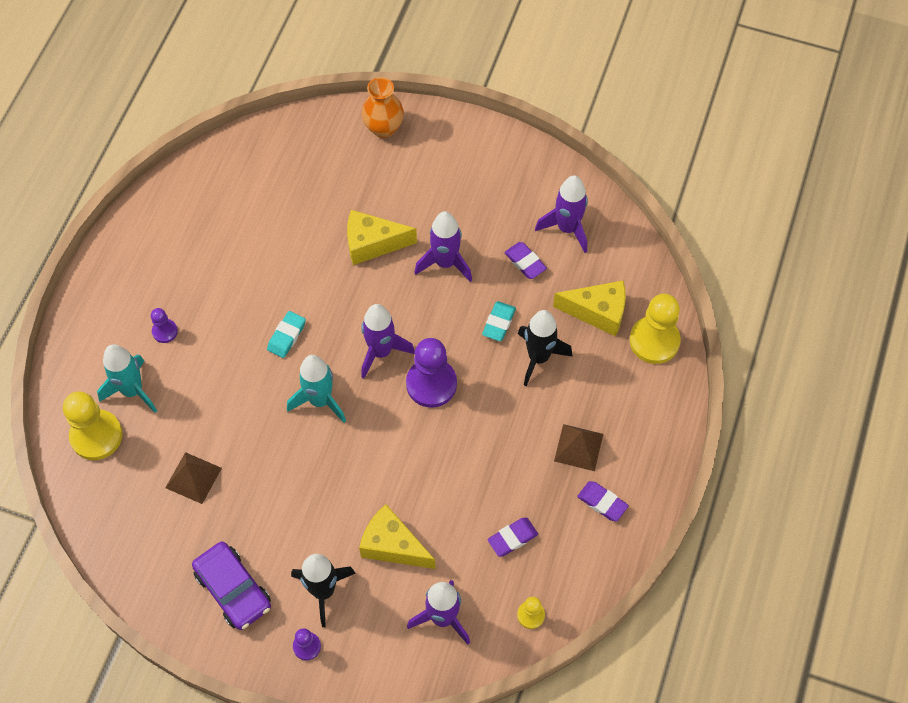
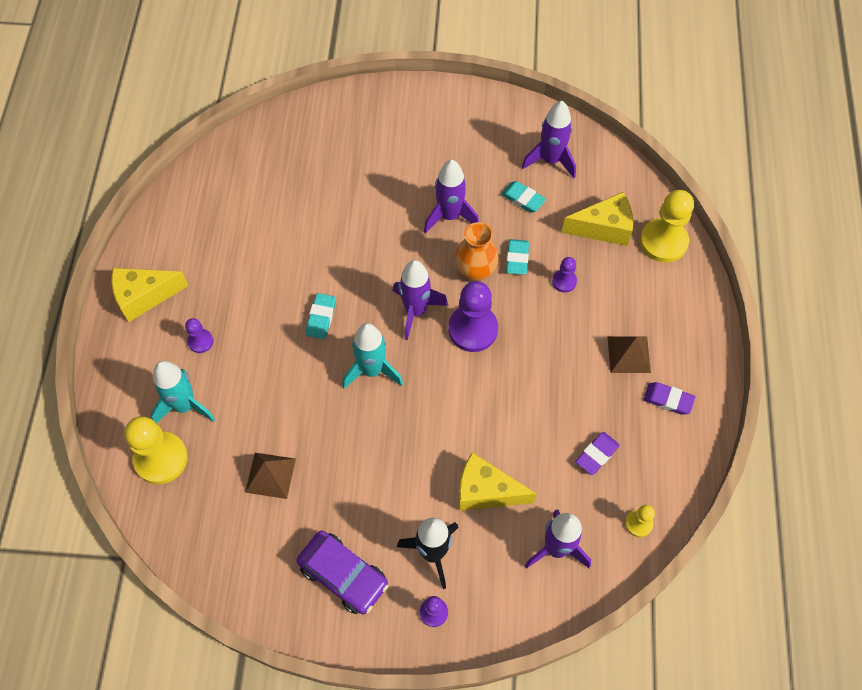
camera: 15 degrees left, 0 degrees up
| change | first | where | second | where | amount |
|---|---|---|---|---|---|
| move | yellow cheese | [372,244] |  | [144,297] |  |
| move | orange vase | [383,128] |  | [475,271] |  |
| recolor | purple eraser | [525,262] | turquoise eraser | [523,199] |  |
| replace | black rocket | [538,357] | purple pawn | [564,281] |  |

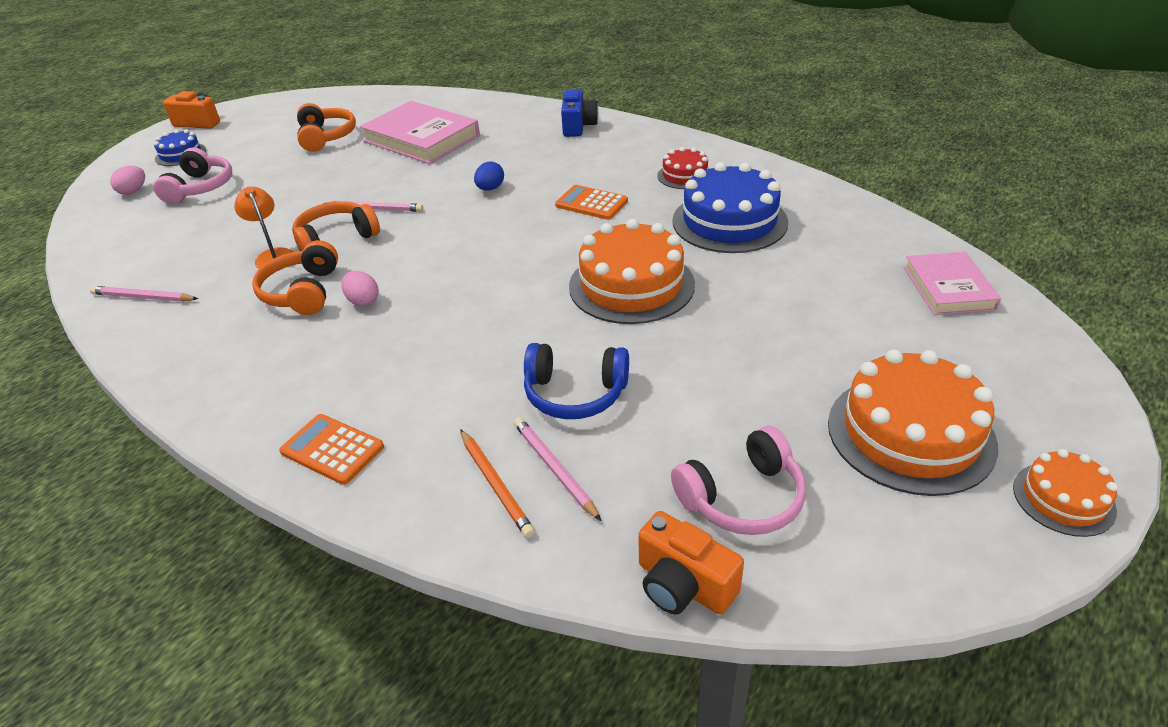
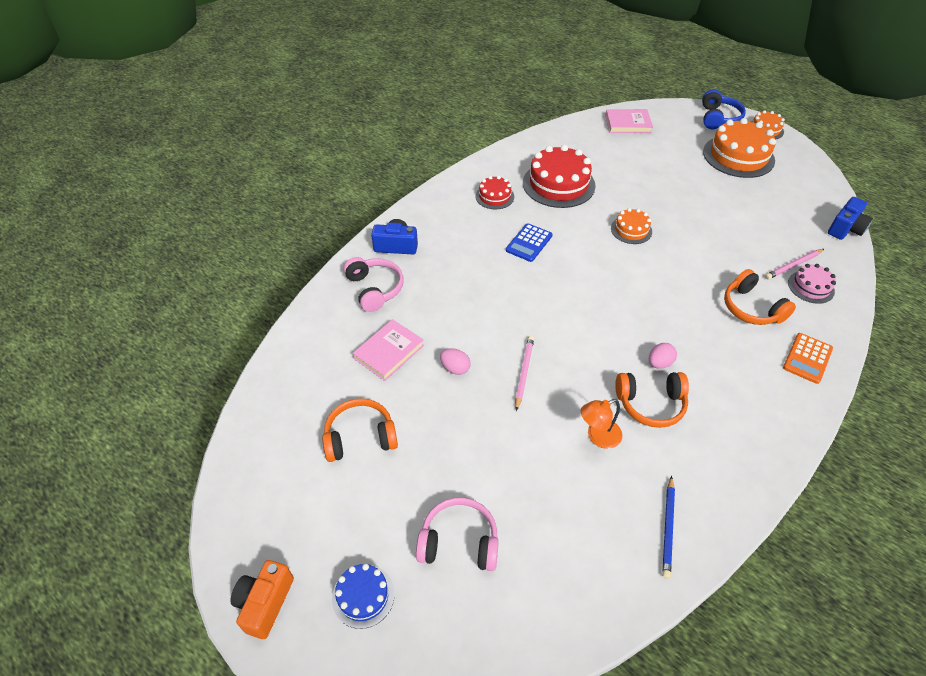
camera: 90 degrees left, 10 degrees up
| change | first | where | second | where | amount |
|---|---|---|---|---|---|
| move | pink headphones | [742,498] |  | [375,289] |  |
| resize | pink book | [421,138] |  | [389,352] | x0.61 |
| move | pink egg | [133,191] |  | [455,368] |  |
| recolor | orange calculator | [591,203] | blue calculator | [529,243] |  |
| recolor | blue cake | [729,221] | red cake | [558,184] |  |
| resize | orange cake | [631,285] |  | [631,230] | x0.53 |
| recolor | pink pencil | [143,297] | blue pencil | [668,528] |  |
| move | blue headphones | [575,394] |  | [718,118] |  |
| move | orange headphones | [336,239] |  | [751,308] |  |
| replace | orange pencil | [495,485] | pink cake | [811,287] |  |
| recolor | orange camera | [683,585] | blue camera | [845,229] |  |
| delete | blue egg | [490,189] |  |  |  |

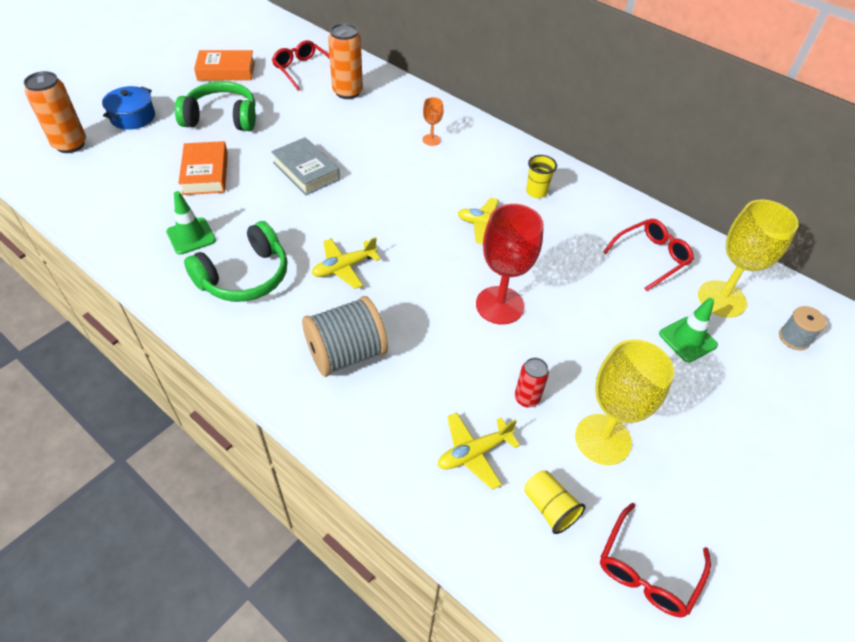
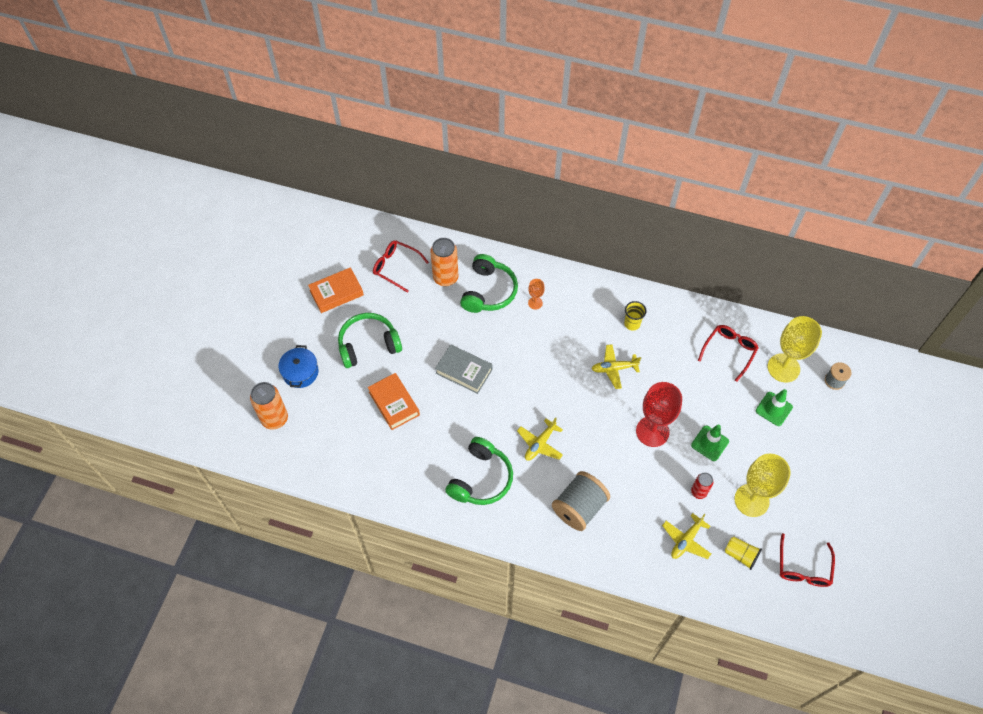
camera: 20 degrees left, 10 degrees up
| change | first | where | second | where | amount |
|---|---|---|---|---|---|
| insert |  |  | green headphones | [488,291] |  |
| move | green traffic cone | [191,236] |  | [710,443] |  |

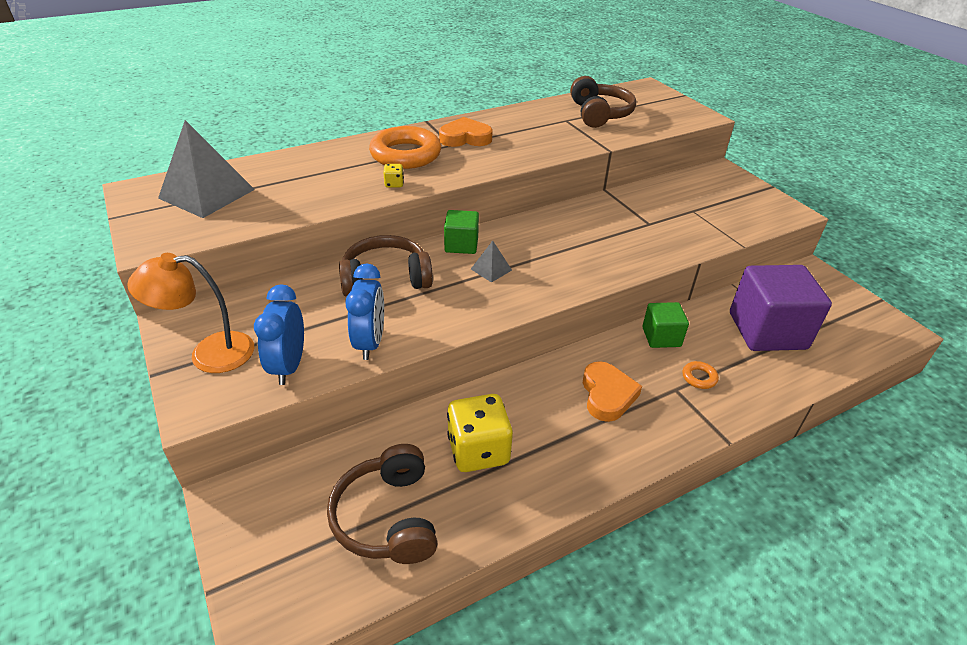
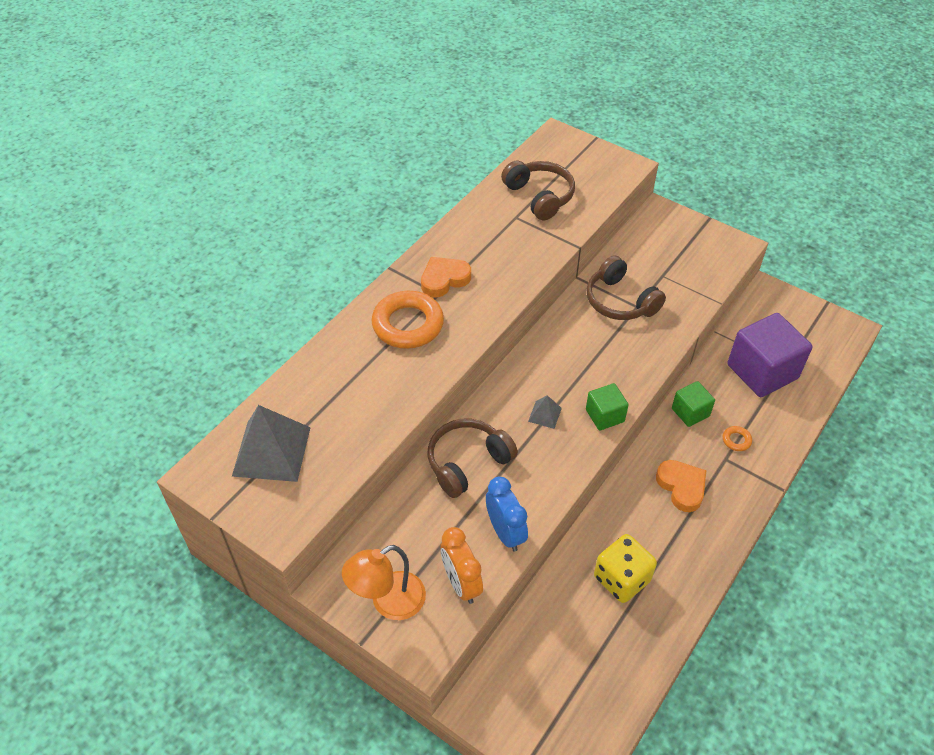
camera: 25 degrees left, 10 degrees up
| change | first | where | second | where | amount |
|---|---|---|---|---|---|
| recolor | blue clock | [289,366] | orange clock | [461,583] |  |
| move | brown headphones | [387,517] |  | [620,301] |  |
| move | green cube | [461,245] |  | [605,416] |  |
| delete | yellow dice | [394,184] |  |  |  |

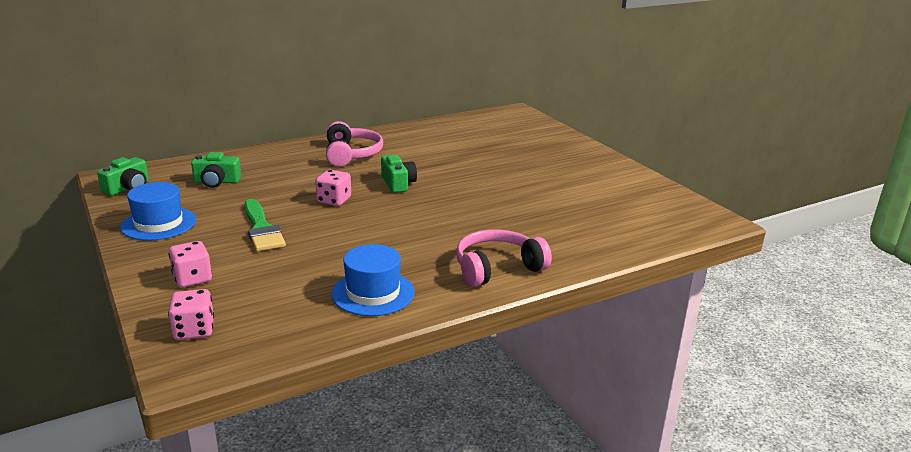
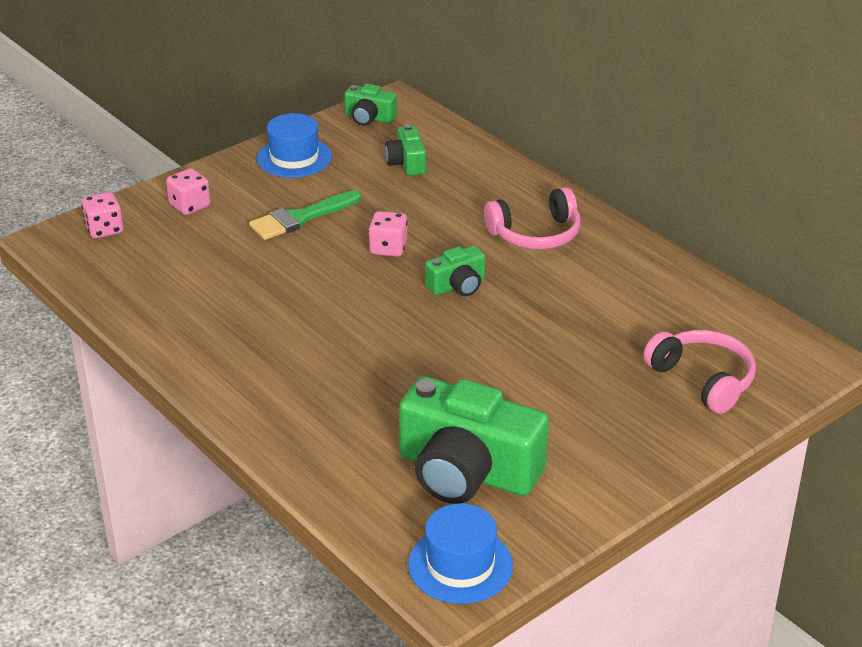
camera: 80 degrees right, 10 degrees up
| change | first | where | second | where | amount |
|---|---|---|---|---|---|
| insert |  |  | green camera | [467,471] |  |
| move | blue hat | [373,293] |  | [460,565] |  |
| move | pink headphones | [497,268] |  | [703,380] |  |

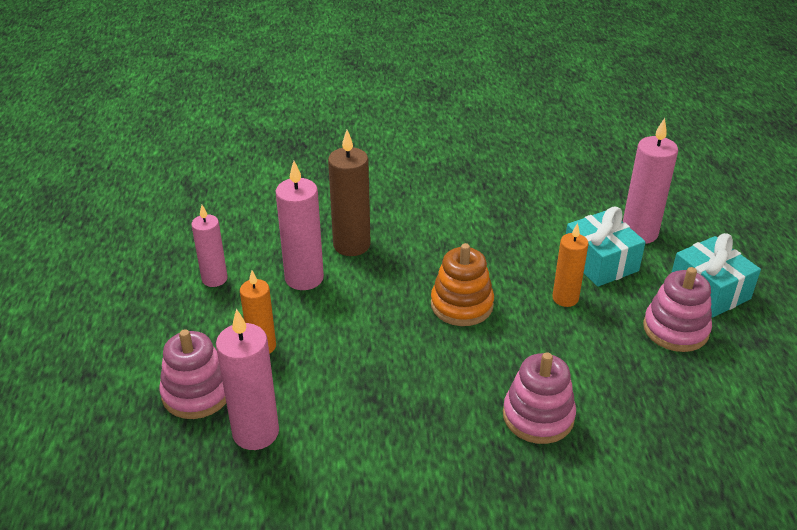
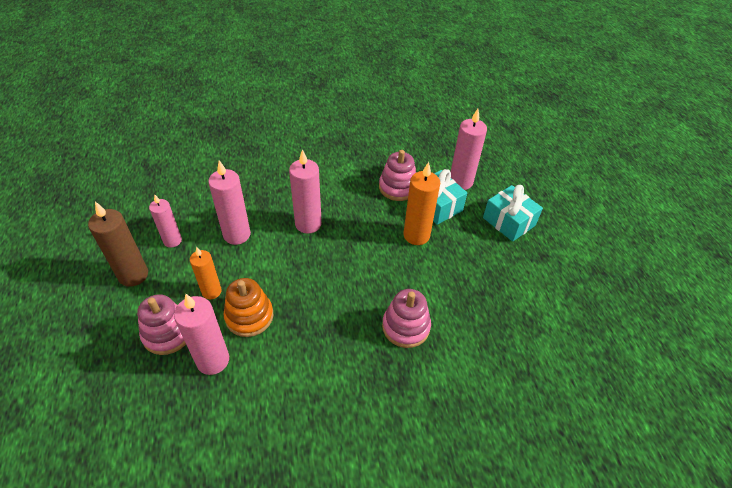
camera: 10 degrees left, 10 degrees up
| change | first | where | second | where | amount |
|---|---|---|---|---|---|
| move | brown candle | [351,245] |  | [133,275] |  |
| move | orange stacking toy | [461,305] |  | [249,316] |  |
| insert |  |  | pink candle | [308,224] |  |
| move | pink stacking toy | [675,329] |  | [398,187] |  |
| resize | orange candle | [565,298] |  | [416,235] | x1.52 |

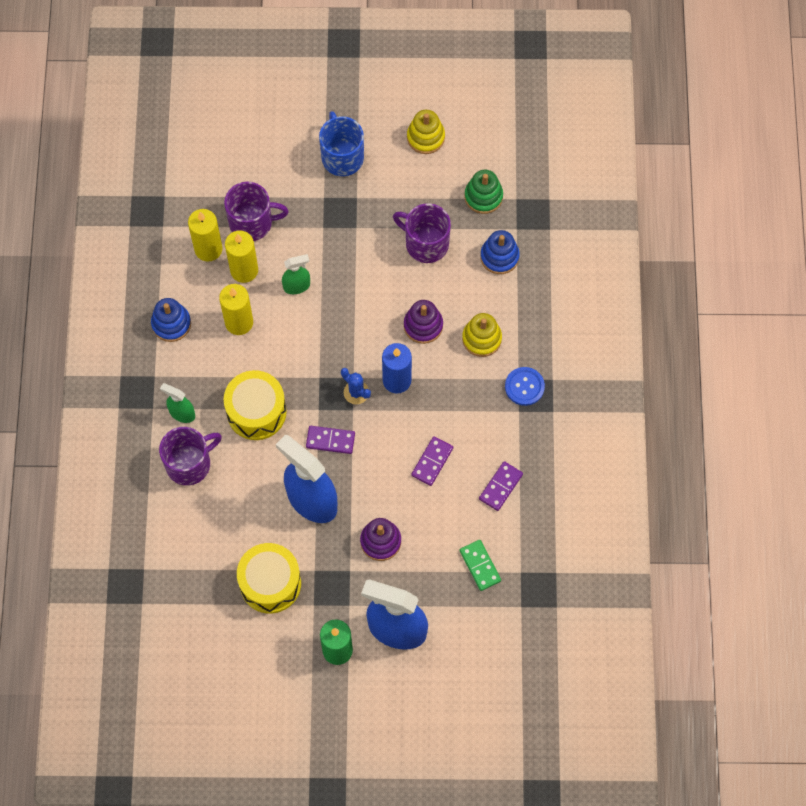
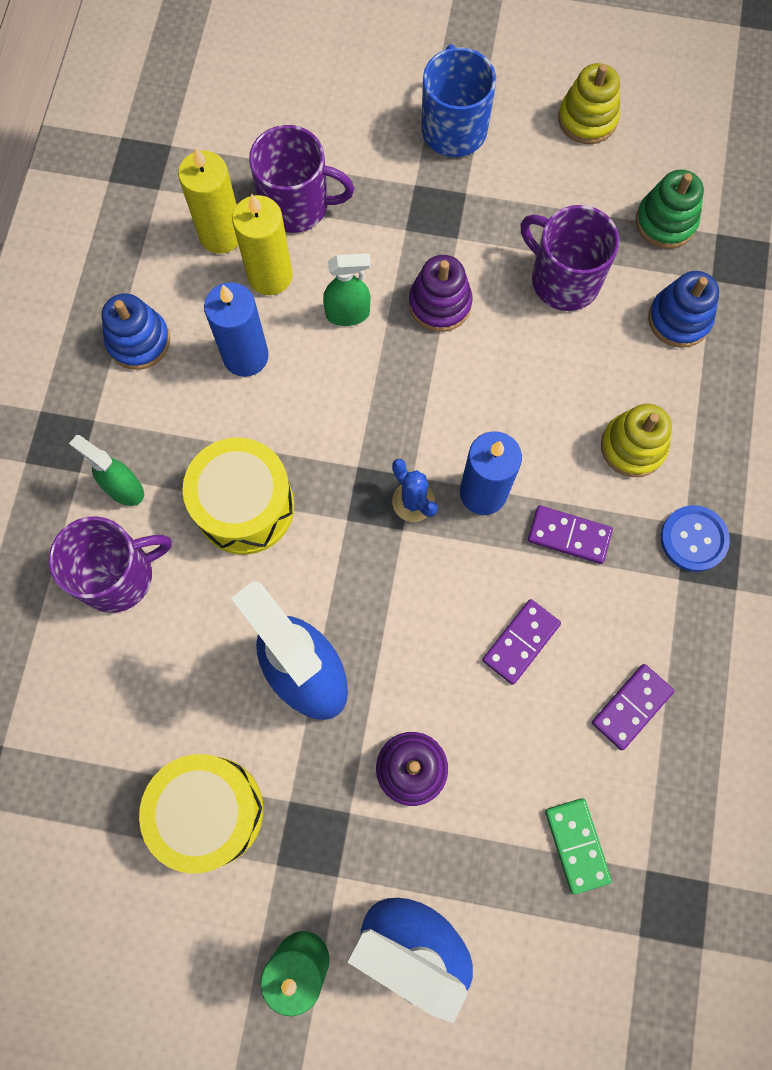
camera: 10 degrees right, 5 degrees up
| change | first | where | second | where | amount |
|---|---|---|---|---|---|
| recolor | yellow candle | [239,322] | blue candle | [245,356] |  |
| move | purple stacking toy | [423,325] |  | [440,304] |  |
| move | purple domino | [330,440] |  | [569,535] |  |

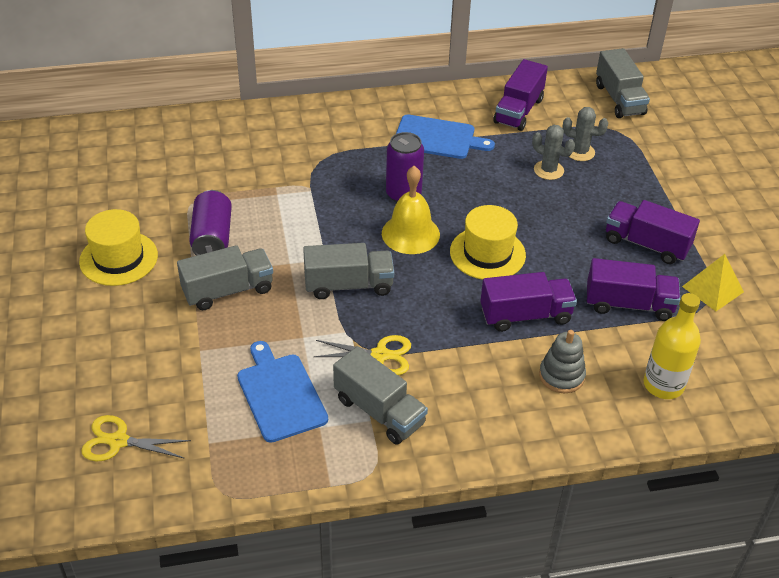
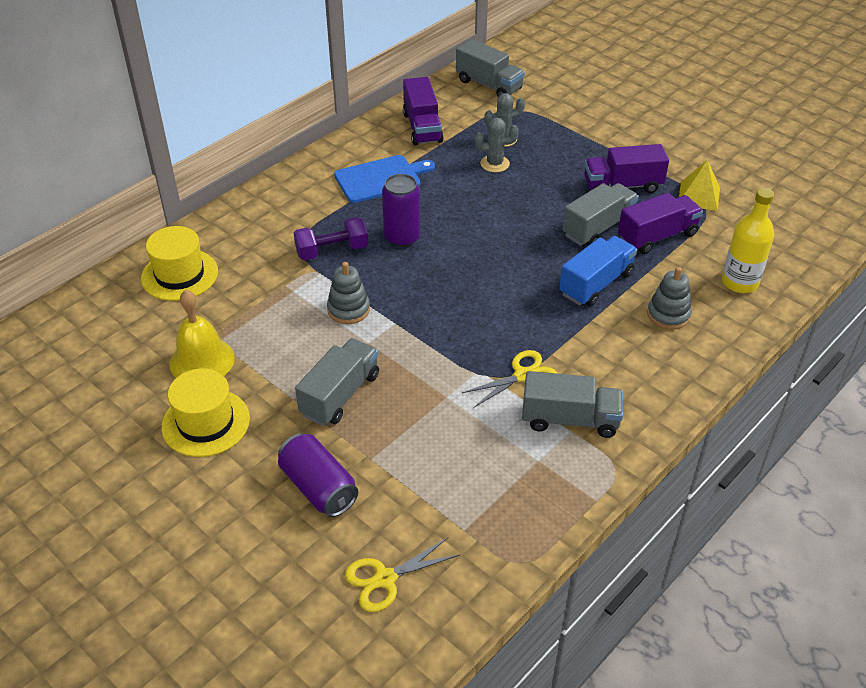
camera: 35 degrees left, 0 degrees up
| change | first | where | second | where | amount |
|---|---|---|---|---|---|
| move | yellow hat | [487,253] |  | [179,275] |  |
| move | yellow bell | [410,234] |  | [202,360] |  |
| move | purple can | [212,237] |  | [318,487] |  |
| insert |  |  | purple dumbbell | [332,251] |  |
| insert |  |  | grey stacking toy | [348,309] |  |
| recolor | purple truck | [525,315] | blue truck | [596,284] |  |
| move | grey truck | [348,285] |  | [598,228] |  |
| delete | blue cutting board | [280,394] |  |  |  |

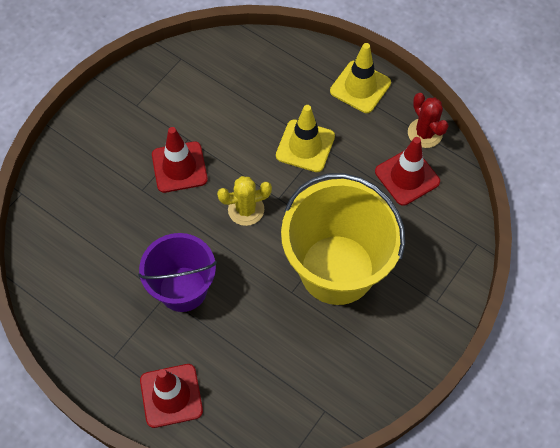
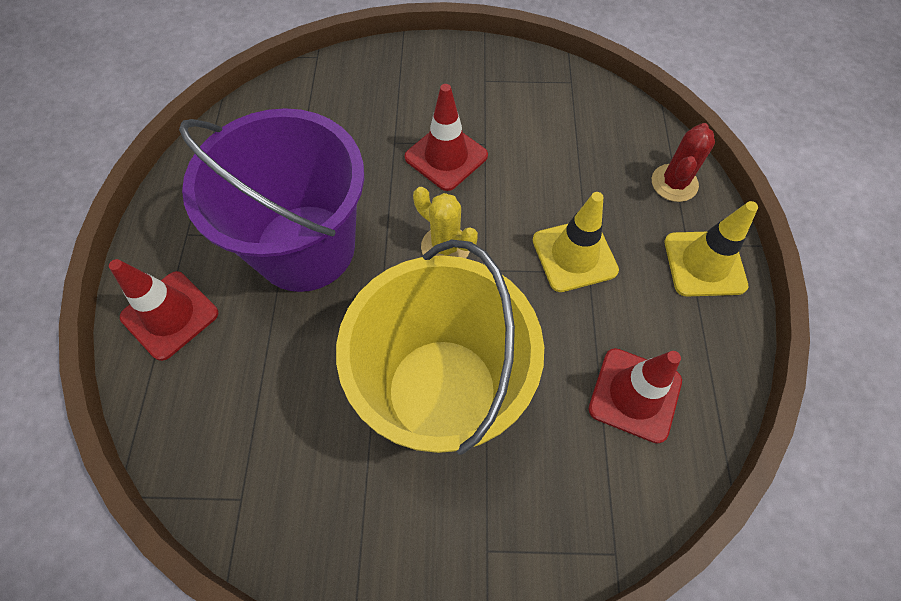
camera: 55 degrees right, 0 degrees up
| change | first | where | second | where | amount |
|---|---|---|---|---|---|
| resize | purple bucket | [183,289] |  | [305,247] | x1.57 |
| move | red cactus | [425,133] |  | [674,183] |  |

